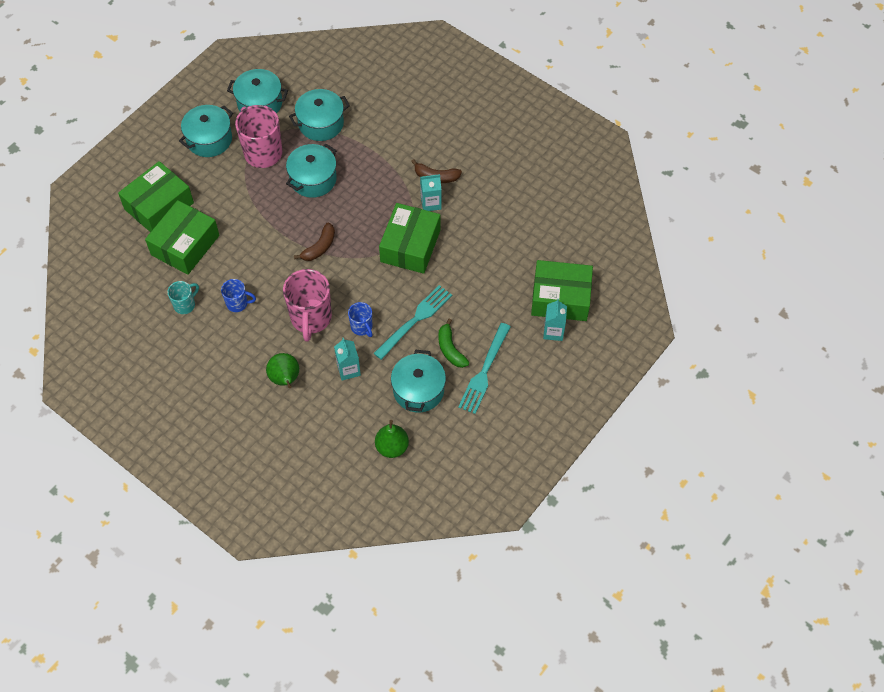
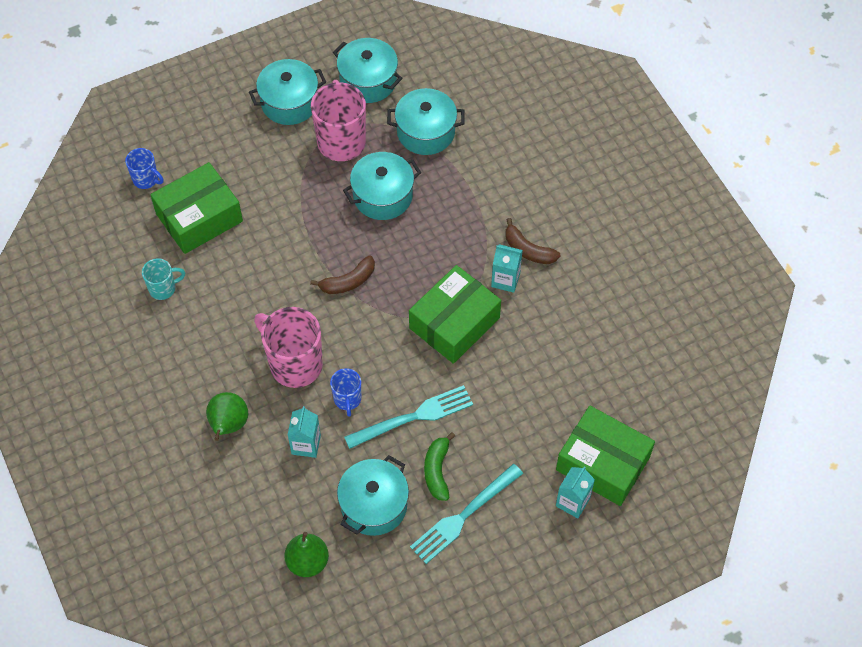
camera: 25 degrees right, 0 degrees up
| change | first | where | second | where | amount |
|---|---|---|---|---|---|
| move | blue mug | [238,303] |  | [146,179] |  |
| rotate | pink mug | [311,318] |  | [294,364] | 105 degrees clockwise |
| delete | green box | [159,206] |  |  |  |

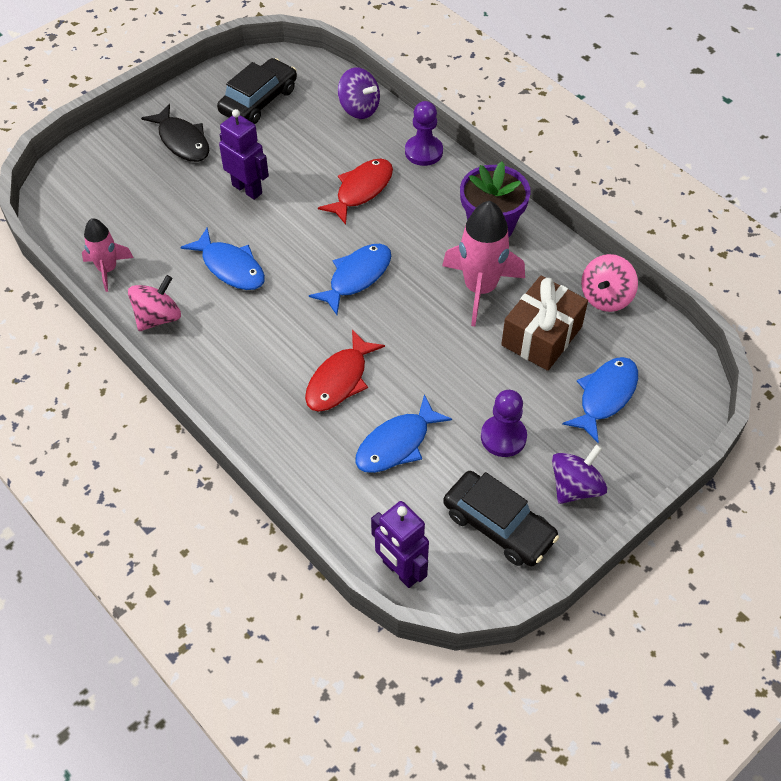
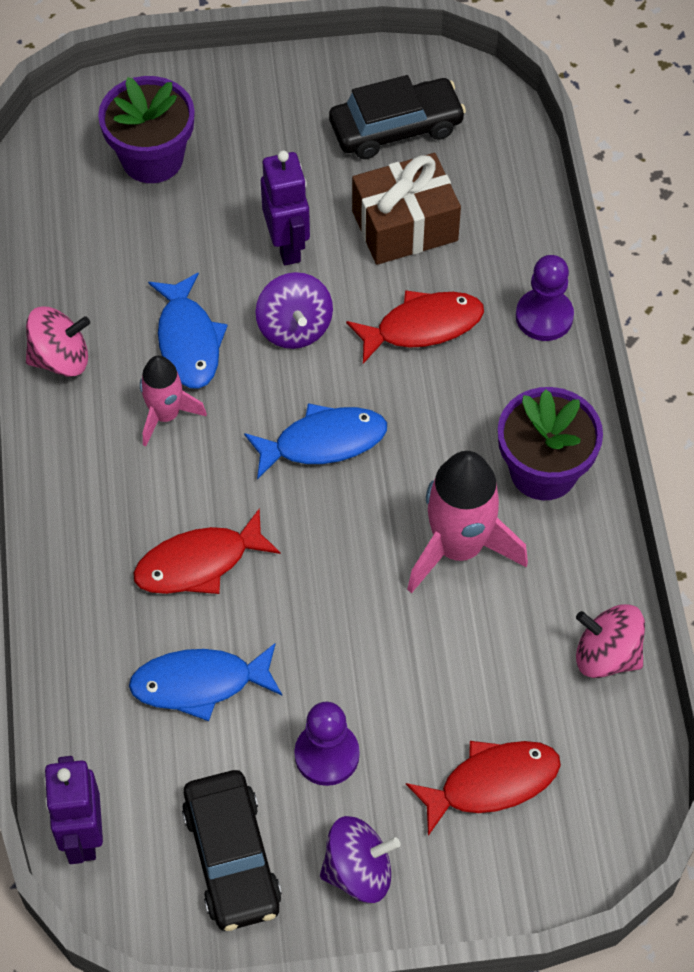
camera: 35 degrees right, 5 degrees up
| change | first | where | second | where | amount |
|---|---|---|---|---|---|
| insert |  |  | purple flower pot | [152,158] |  |
| move | pink rocket | [108,269] |  | [166,415] |  |
| move | purple spinning top | [359,108] |  | [294,327] |  |
| move | brown gift | [541,336] |  | [405,226] |  |
| recolor | blue fish | [605,396] | red fish | [492,783] |  |
| rotate | pink spinning top | [606,297] |  | [606,655] | 45 degrees clockwise |
| delete | black fish | [182,141] |  |  |  |

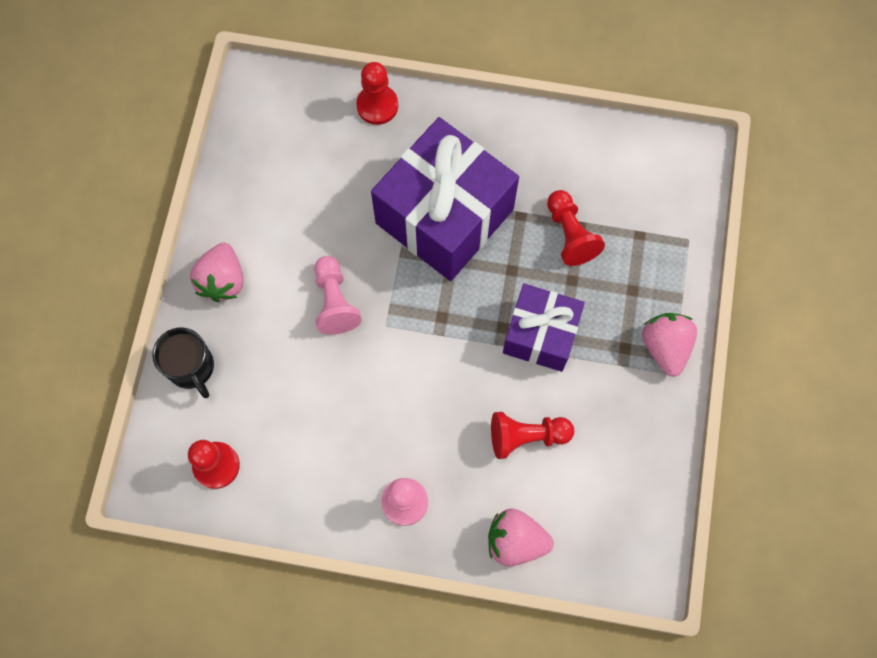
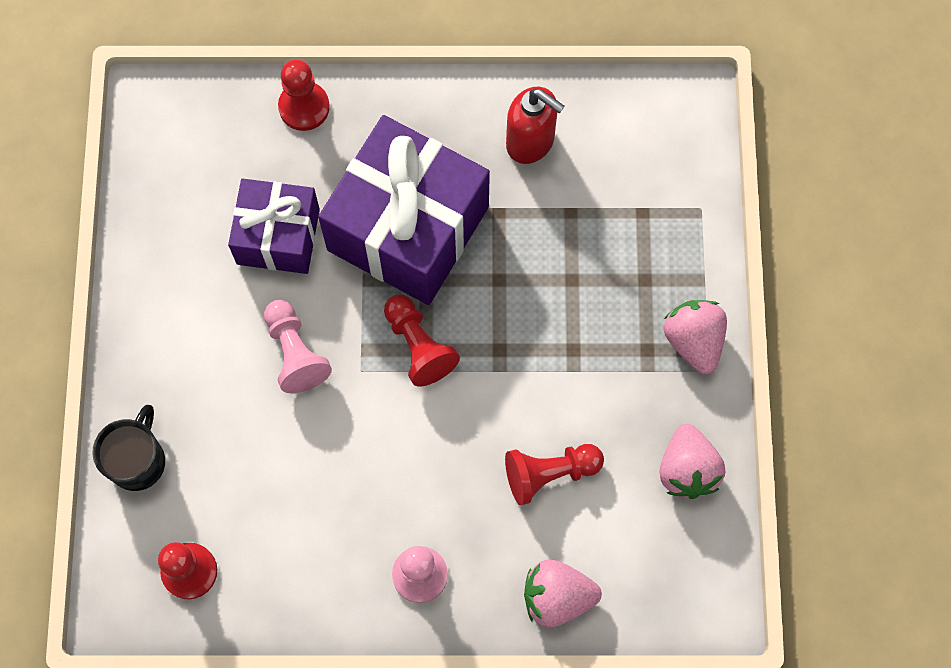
camera: 10 degrees left, 0 degrees up
| change | first | where | second | where | amount |
|---|---|---|---|---|---|
| rotate | black mug | [191,368] |  | [138,461] | 120 degrees counterclockwise |
| move | purple gift | [540,335] |  | [278,236] |  |
| move | red pawn | [570,234] |  | [418,346] |  |
| insert |  |  | red soap dispenser | [531,142] |  |
| move | pink strawberry | [223,280] |  | [687,469] |  |

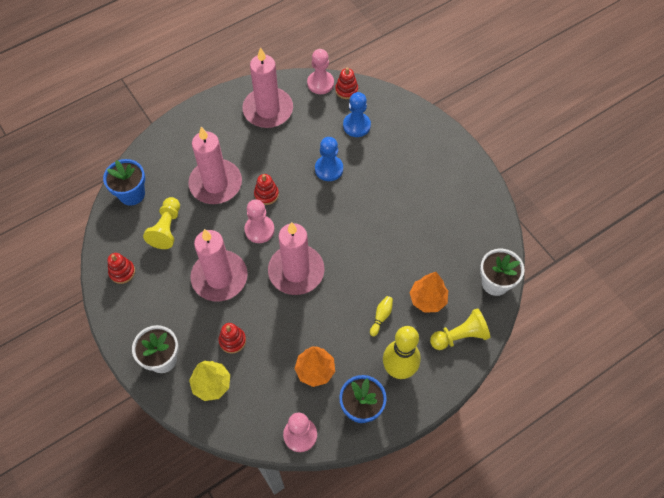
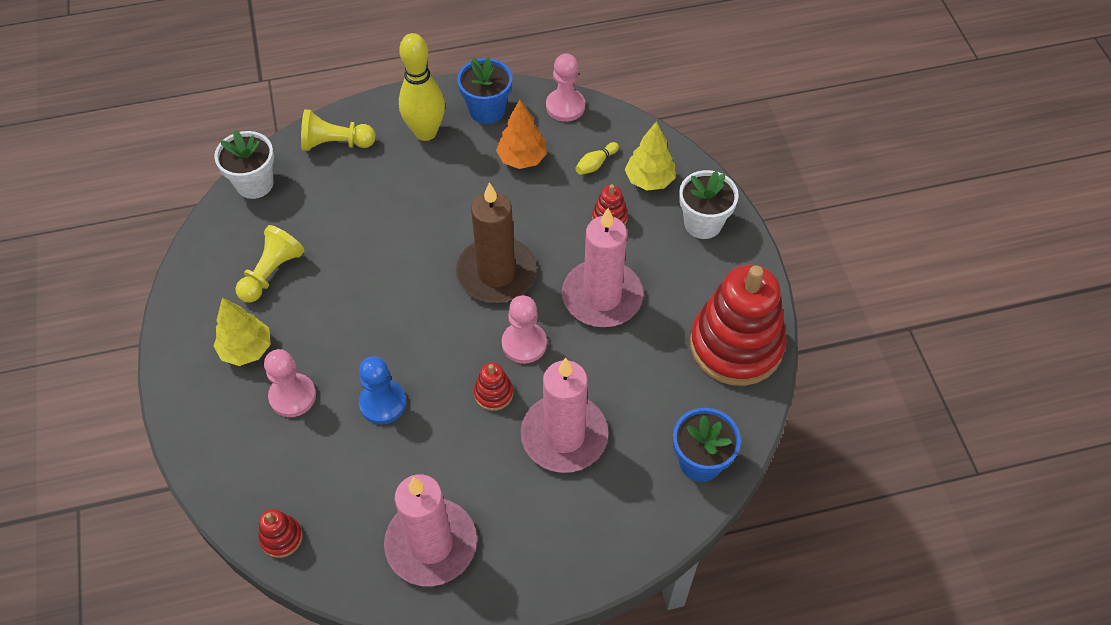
camera: 160 degrees left, 5 degrees down
| change | first | where | second | where | amount |
|---|---|---|---|---|---|
| insert |  |  | yellow tree | [246,349] |  |
| move | yellow pawn | [167,228] |  | [271,273] |  |
| move | pink pawn | [320,83] |  | [292,396] |  |
| recolor | pink candle | [296,271] | brown candle | [496,273] |  |
| move | yellow bowling pin | [381,317] |  | [595,164] |  |
| resize | red stacking toy | [122,272] |  | [736,345] | x2.44 |
| delete | blue pawn | [356,125] |  |  |  |
| delete | orange tree | [427,299] |  |  |  |

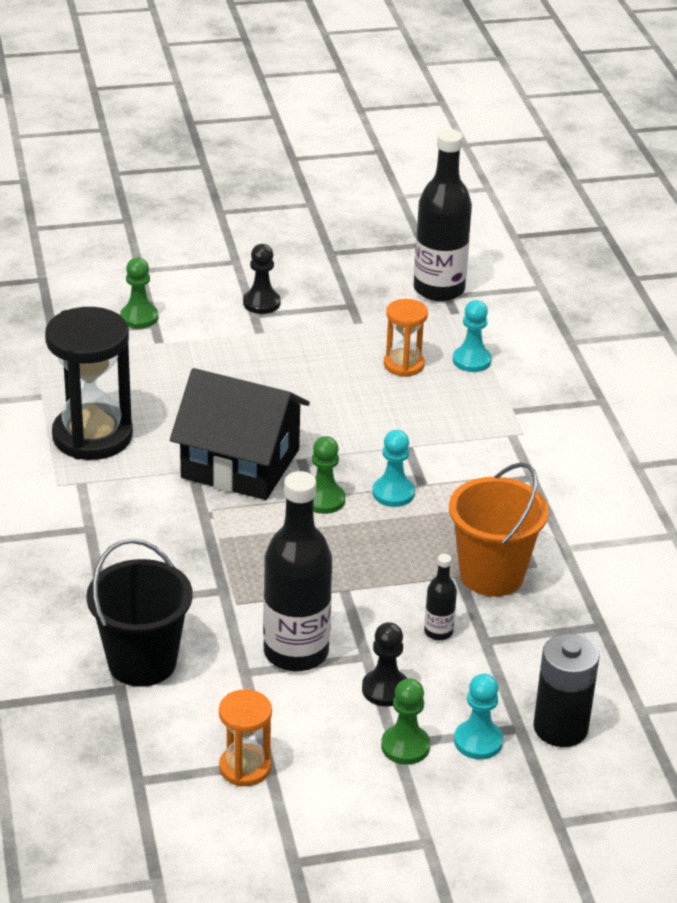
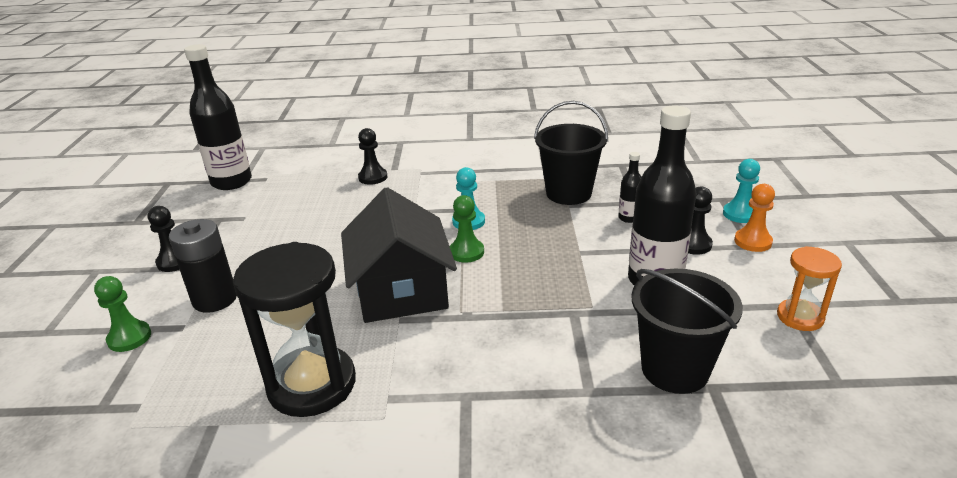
camera: 75 degrees left, 5 degrees down
| change | first | where | second | where | amount |
|---|---|---|---|---|---|
| move | black battery | [560,728] |  | [215,299] |  |
| rotate | black house | [240,463] |  | [401,290] | 45 degrees counterclockwise |
| insert |  |  | black pawn | [373,177] |  |
| recolor | orange bucket | [491,574] | black bucket | [568,193] |  |
| recolor | green pawn | [405,746] | orange pawn | [752,241] |  |
| delete | orange hourglass | [403,365] |  |  |  |
| delete | turquoise pawn | [471,360] |  |  |  |

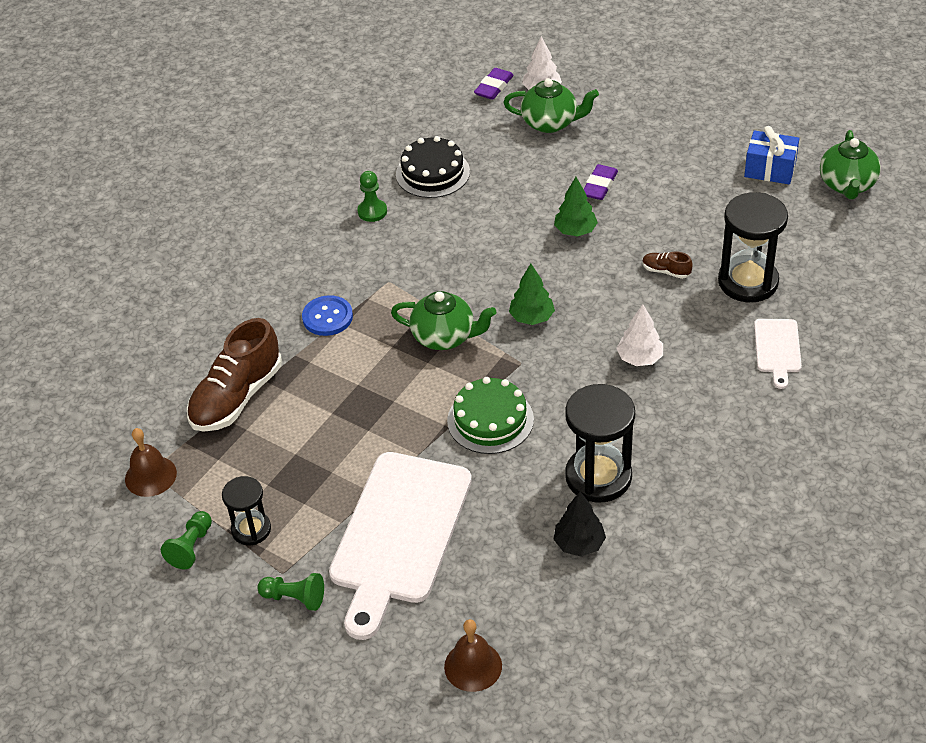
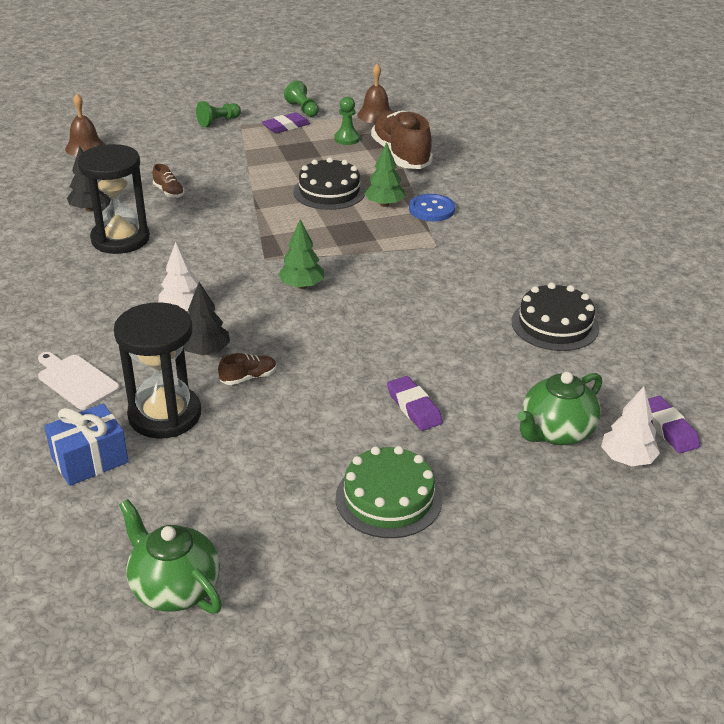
camera: 125 degrees right, 10 degrees down
| change | first | where | second | where | amount |
|---|---|---|---|---|---|
| move | blue gift | [770,169] |  | [90,460] |  |
| insert |  |  | brown shoe | [169,192] |  |
| insert |  |  | black tree | [206,351] |  |
| replace | black hourglass | [251,529] | purple eraser | [286,126] |  |
| insert |  |  | black cake | [329,191] |  |
| move | green pawn | [372,211] |  | [347,139] |  |
| move | green cake | [490,420] |  | [388,498] |  |
| move | green tree | [575,231] |  | [384,204] |  |
| delete | white cutting board | [399,534] |  |  |  |
| delete | green teapot | [444,337] |  |  |  |

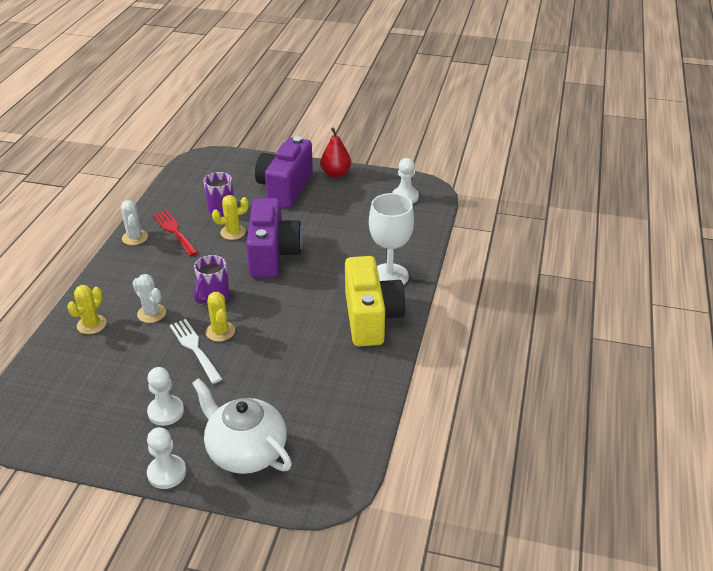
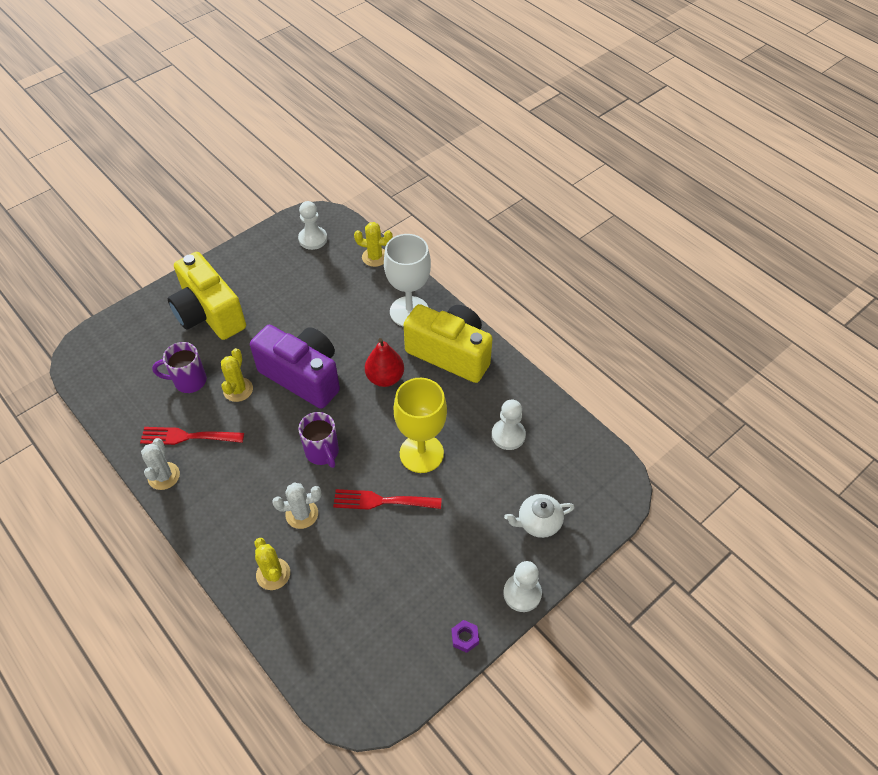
camera: 55 degrees left, 15 degrees up
| change | first | where | second | where | amount |
|---|---|---|---|---|---|
| rotate | white cactus | [135,237] |  | [164,476] | 75 degrees clockwise |
| recolor | purple camera | [285,188] | yellow camera | [209,314] |  |
| recolor | white fork | [195,348] | red fork | [382,501] |  |
| move | yellow cactus | [220,331] |  | [375,257] |  |
| move | red pear | [336,174] |  | [385,378] |  |
| insert |  |  | yellow goblet | [421,453] |  |
| insert |  |  | purple nut | [465,638] |  |
| move | white pawn | [166,412] |  | [508,435] |  |
| resize | white teapot | [246,451] |  | [538,522] | x0.57 |

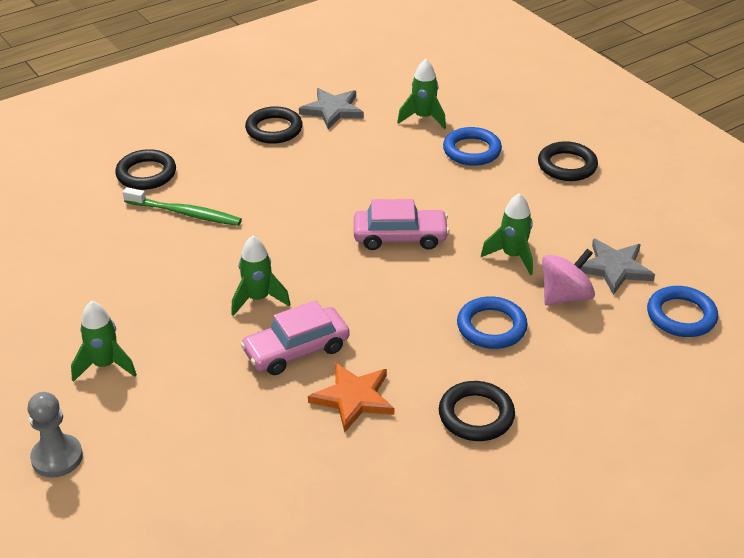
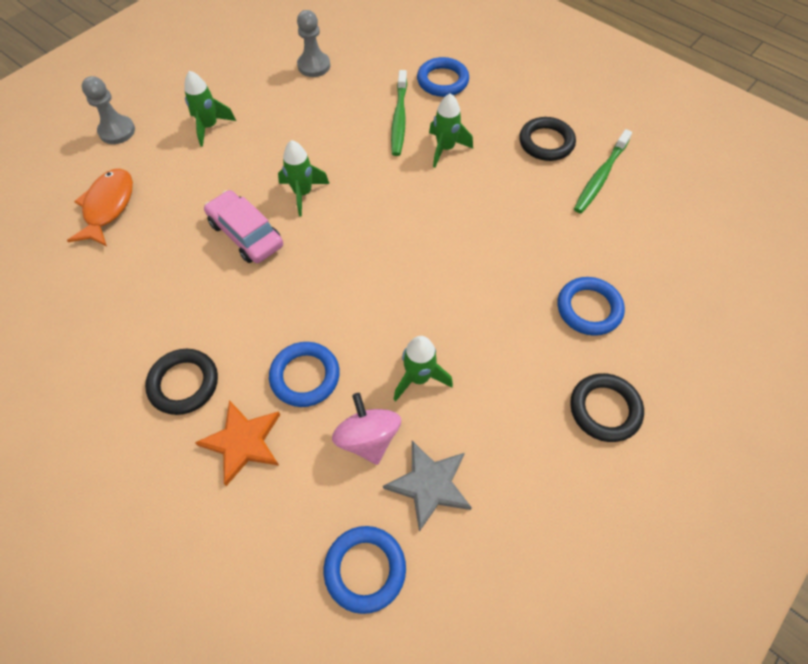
camera: 75 degrees right, 20 degrees up
| change | first | where | second | where | amount |
|---|---|---|---|---|---|
| insert |  |  | orange fish | [108,207] |  |
| move | orange star | [353,398] |  | [243,442] |  |
| insert |  |  | grey pawn | [314,66] |  |
| rotate | pink spinning top | [565,296] |  | [368,438] | 150 degrees counterclockwise |
| recolor | black ring | [146,174] | blue ring | [442,81] |  |
| move | green rocket | [423,118] |  | [445,149] |  |
| replace | grey star | [332,110] | green toothbrush | [600,177] |  |
| delete | pink car | [400,237] |  |  |  |

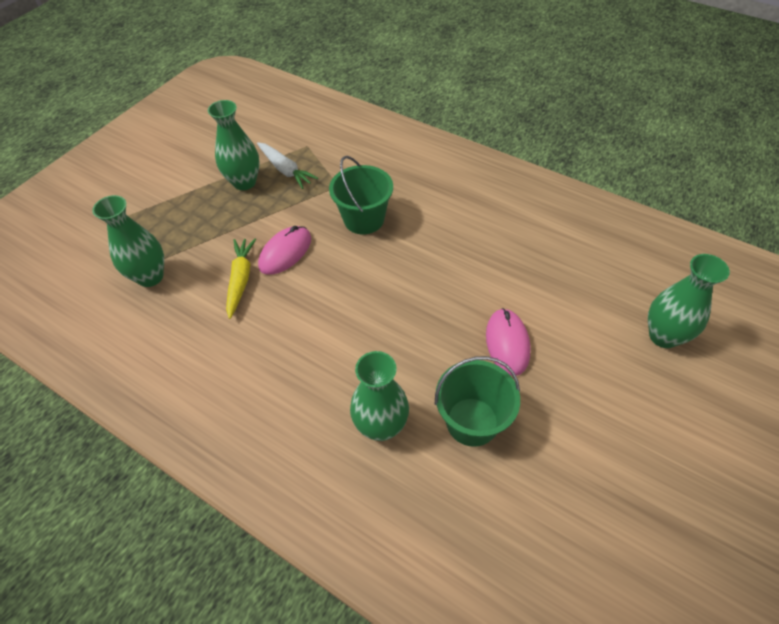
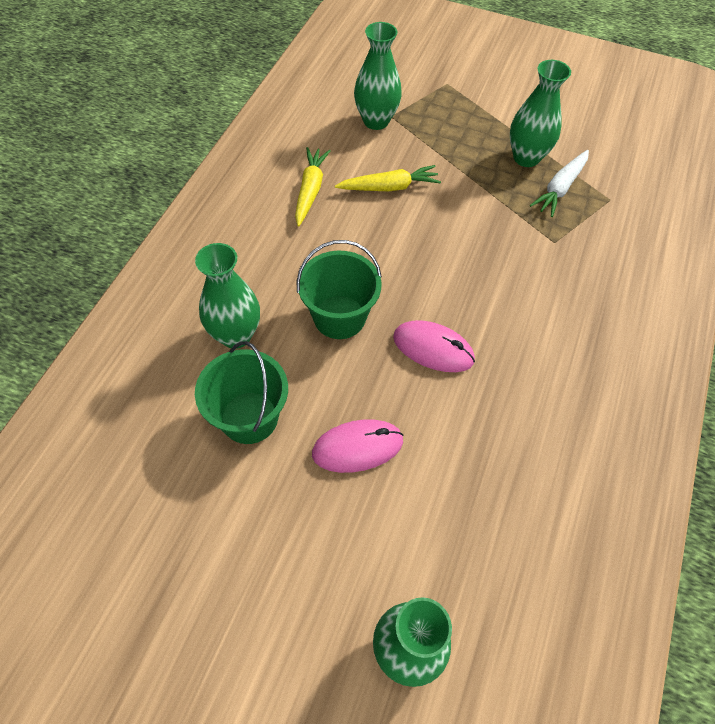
camera: 75 degrees right, 5 degrees up
| change | first | where | second | where | amount |
|---|---|---|---|---|---|
| insert |  |  | yellow carrot | [310,190] |  |
| move | green bucket | [364,219] |  | [339,317] |  |
| move | pink mouse | [285,252] |  | [433,348] |  |

